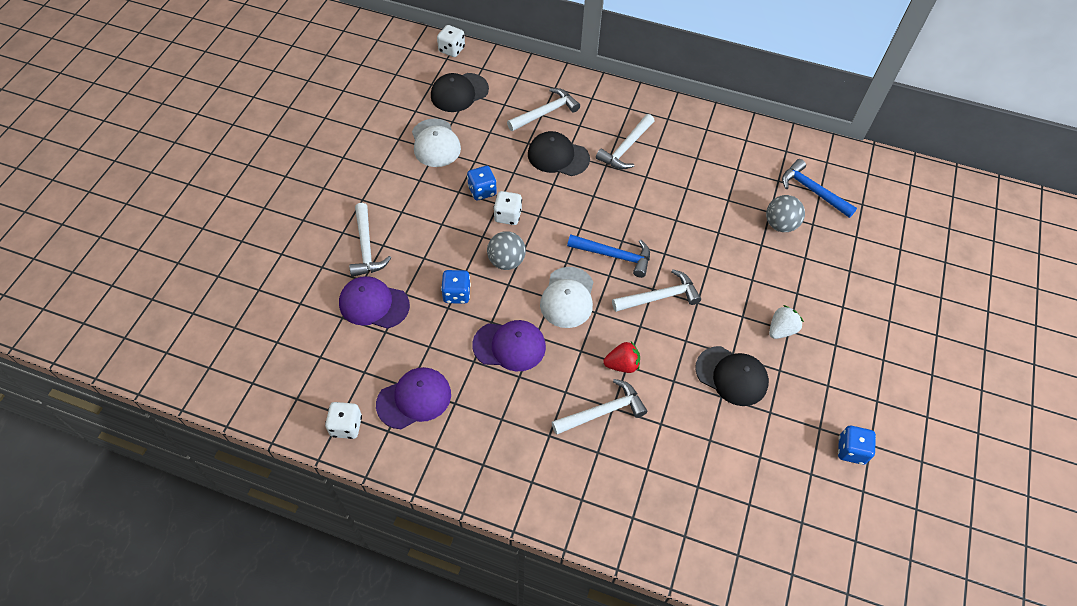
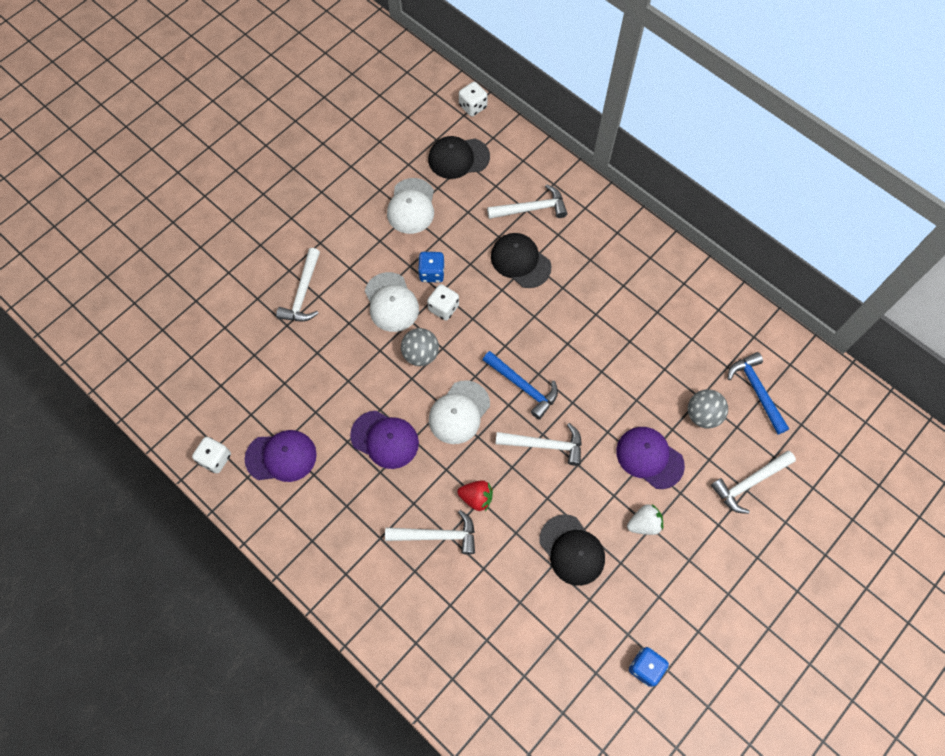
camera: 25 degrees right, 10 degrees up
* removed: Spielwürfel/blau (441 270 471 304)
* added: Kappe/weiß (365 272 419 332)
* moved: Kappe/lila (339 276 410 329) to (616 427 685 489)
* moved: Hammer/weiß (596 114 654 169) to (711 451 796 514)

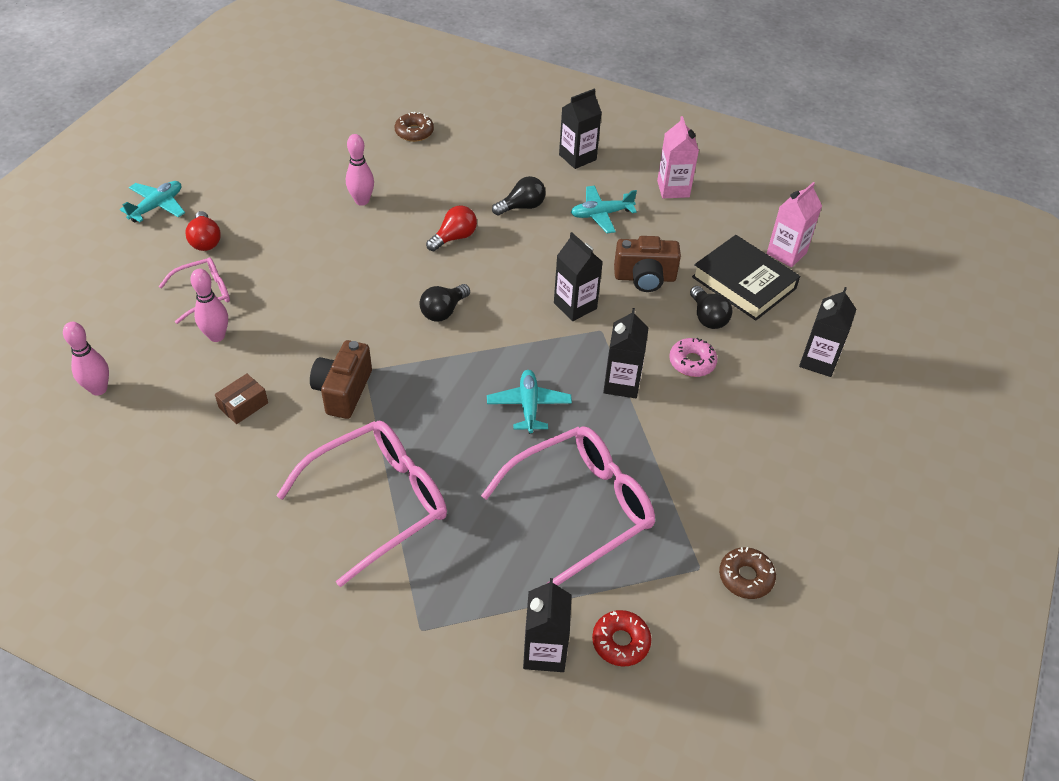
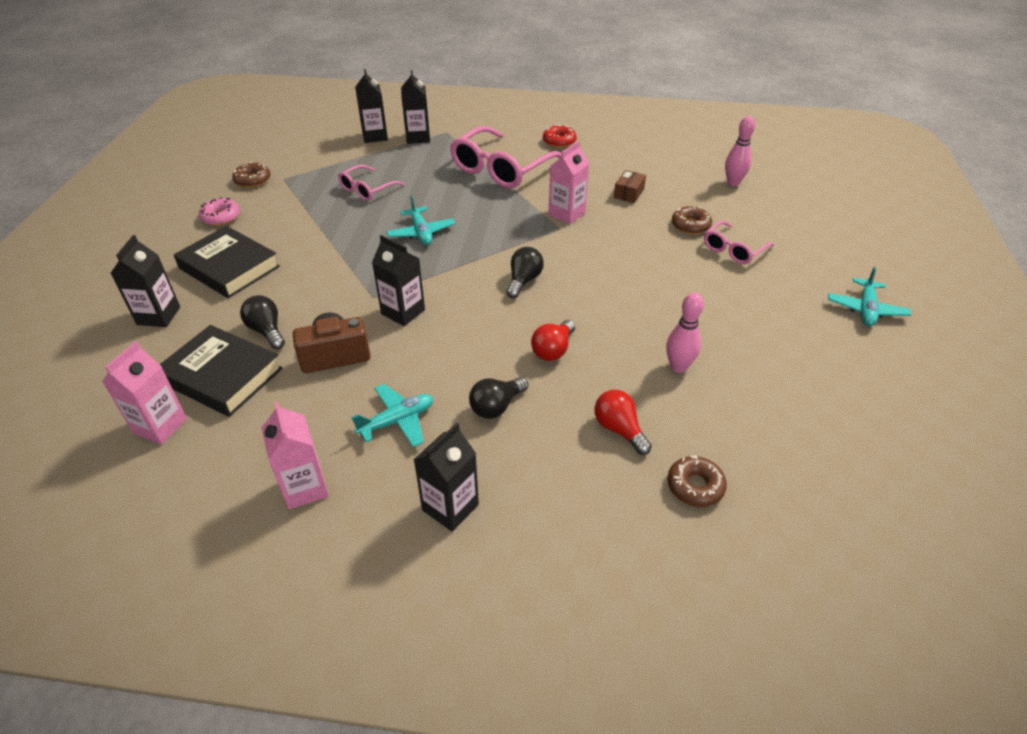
camera: 165 degrees right, 5 degrees down
* added: Buch/schwarz (174 226 280 298)
* moved: Glühbirne/rot (185 211 221 251) to (594 390 652 455)
* moved: Donut/rot (592 610 651 666) to (543 124 577 148)
* moved: Getränkekarton/schwarz (603 308 649 398) to (401 70 430 144)
* moved: Donut/rosa (669 338 717 377) to (199 197 240 226)
* replaced: Bowlingkegel/rosa (190 269 228 342) to Donut/braun (672 206 712 234)
* replaced: Kamera/braun (310 340 372 419) to Getränkekarton/rosa (548 141 590 224)
* resized: Brille/rosa (481 426 655 586) = (338 165 405 201) x0.54

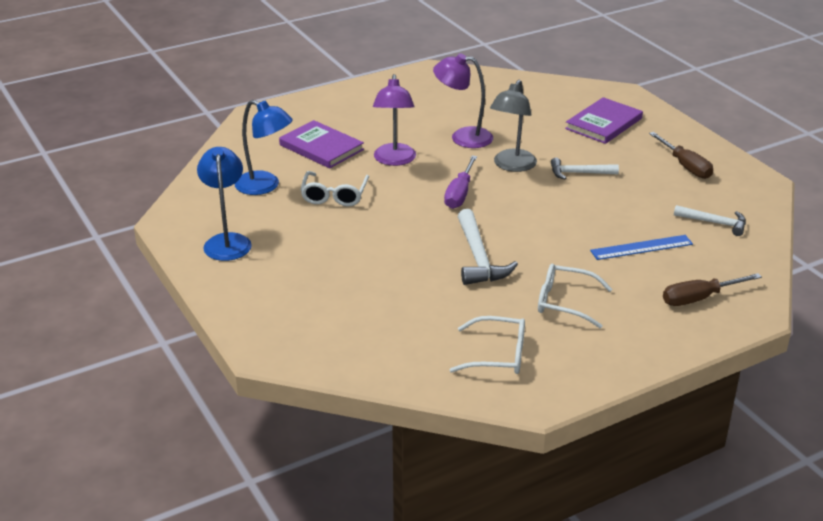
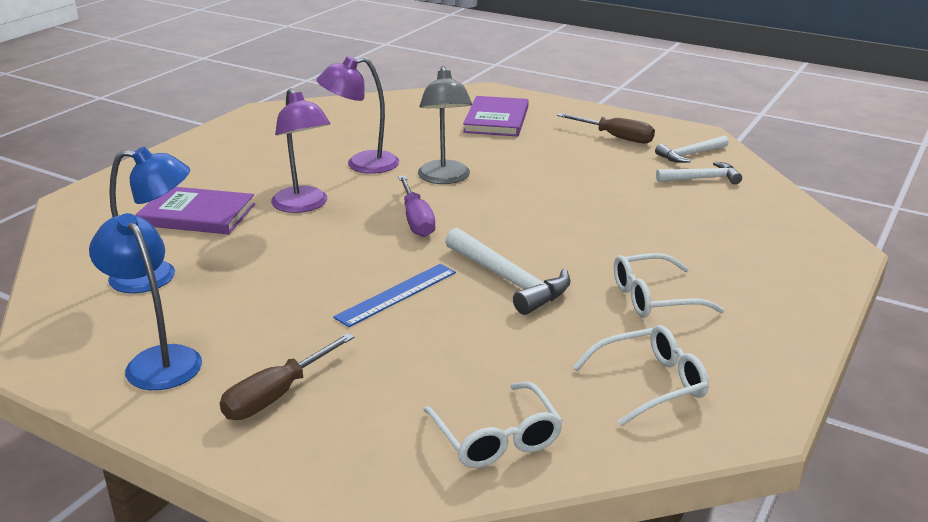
camera: 30 degrees left, 5 degrees down
* moved: Brille/weiß (300 171 369 206) to (423 382 563 468)
* moved: Hammer/weiß (551 158 619 180) to (655 136 729 163)
* moved: Lineal/blau (590 235 693 260) to (333 264 456 327)
* moved: Schraubenzieher/braun (663 273 762 306) to (220 333 355 420)

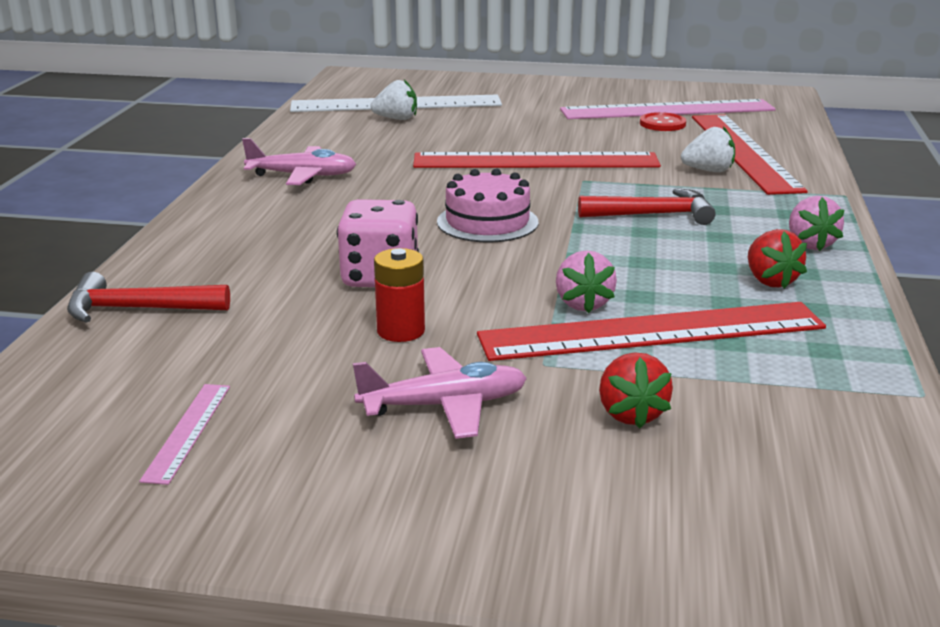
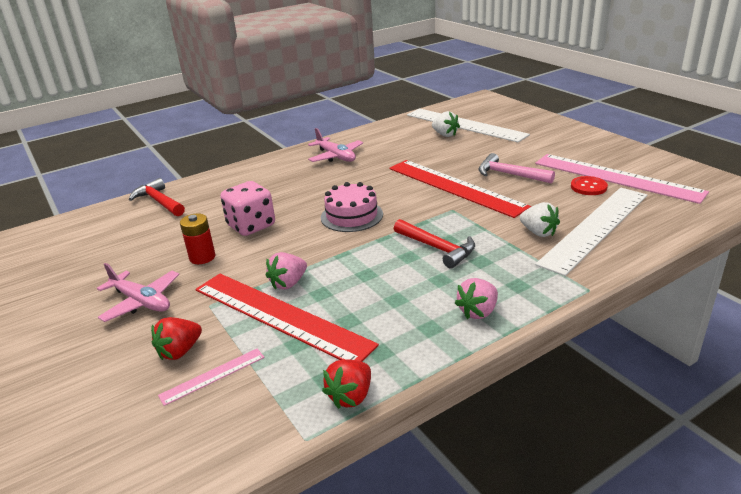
camera: 50 degrees right, 5 degrees up
* added: Hammer/rosa (479 153 555 184)
* moved: Lineal/rosa (139 384 230 485) to (158 349 265 406)
* moved: Erdbeere/rot (748 229 807 289) to (322 359 371 409)
* recoloured: Lineal/rot (692 114 808 195) to Lineal/weiß (535 188 647 276)

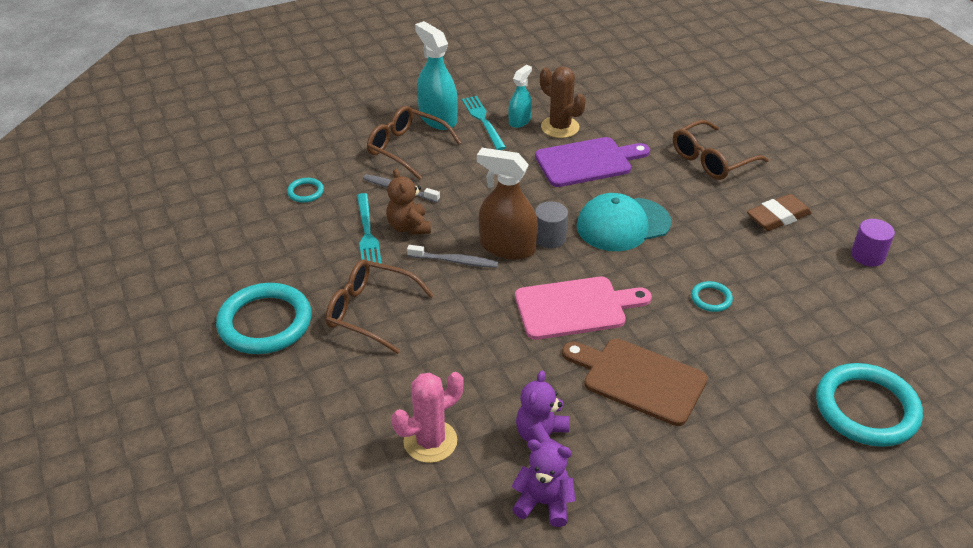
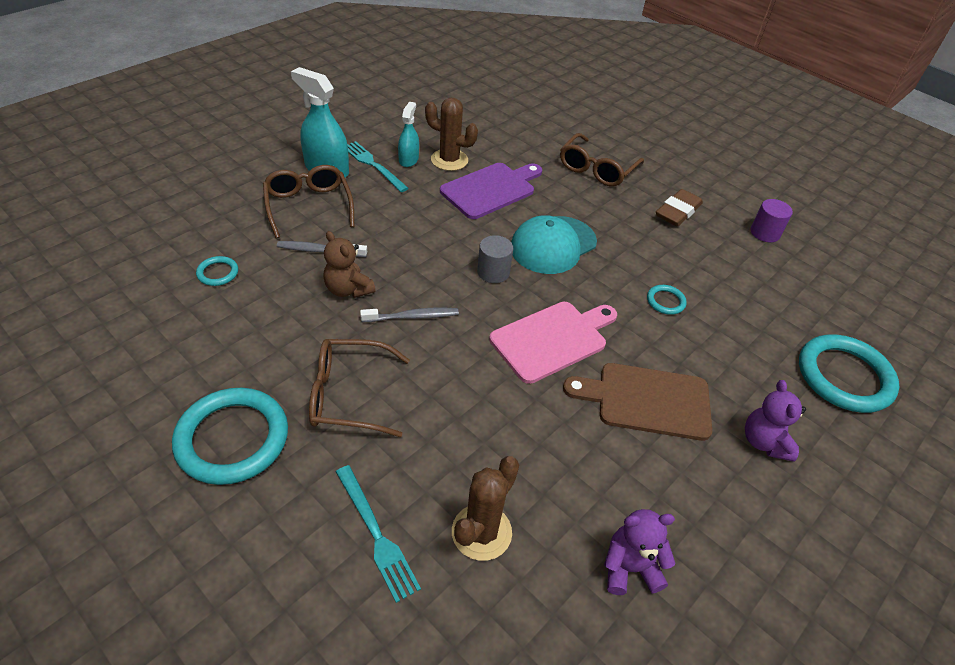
camera: 25 degrees left, 5 degrees up
* removed: Sprühflasche/braun (477 148 538 260)
* moved: Gabel/türkis (357 193 382 264) to (336 465 421 603)
* moved: Teddybär/lila (516 370 569 447) to (745 380 806 462)
* recoloured: Kaktus/rosa (392 372 464 463) to Kaktus/braun (452 456 519 561)
* turned: Brille/braun (367 106 461 180) = (263 165 354 238) 60 degrees clockwise

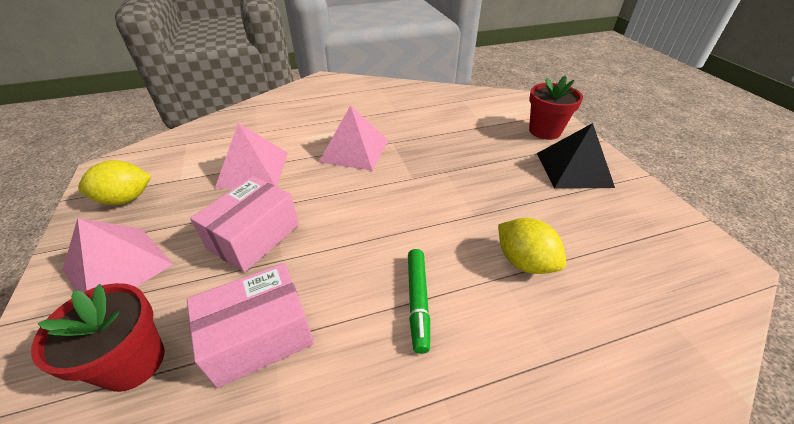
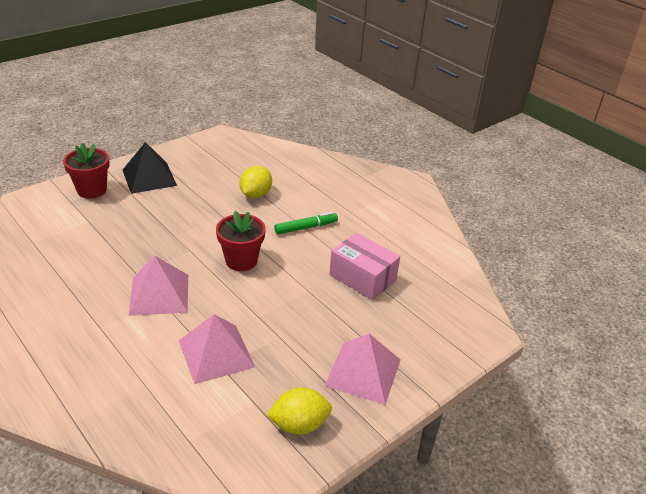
camera: 115 degrees left, 5 degrees down
* removed: Schachtel/rosa (190 176 299 272)
* moved: Blumentopf/rot (31 283 165 392) to (216 211 266 271)
* turned: Zitrone/gelb (78 160 151 205) = (266 387 332 435) 60 degrees counterclockwise

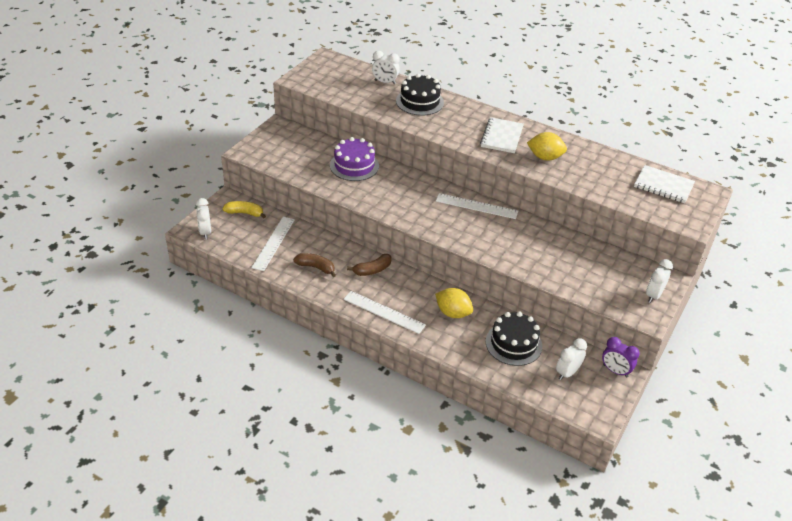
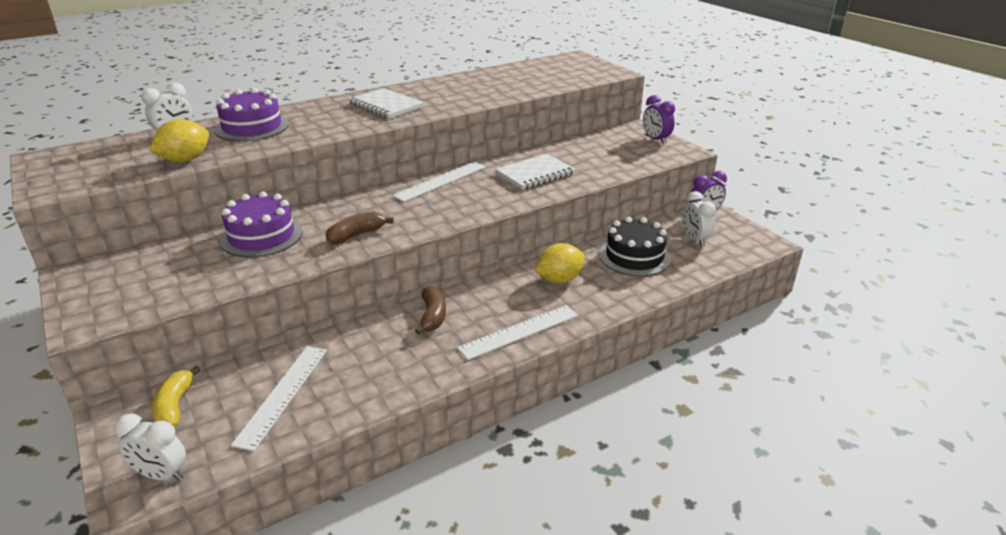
camera: 60 degrees left, 10 degrees down
* moved: Banane/braun (293 253 336 277) to (326 211 394 244)
* moved: Zitrone/gelb (527 132 567 160) to (149 119 209 163)
* moved: Notizbuch/weiß (634 165 695 203) to (495 154 576 190)
* recoloured: Kuchen/schwarz (396 74 444 115) to Kuchen/lila (215 88 289 141)
* recoloured: Wecker/weiß (646 259 673 303) to Wecker/lila (643 95 675 144)
* turned: Banane/gelb (222 201 266 218) = (152 366 201 428) 45 degrees counterclockwise
* turned: Lineal/weiß (251 217 295 271) = (230 346 327 451) 60 degrees clockwise

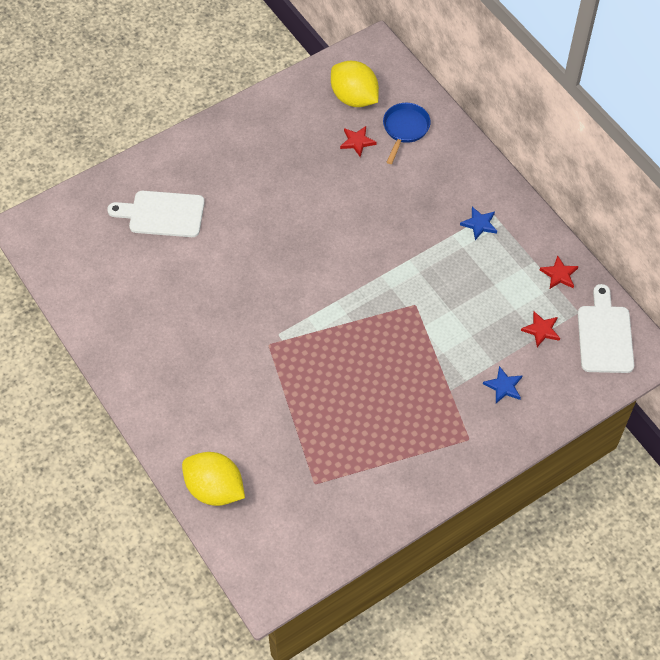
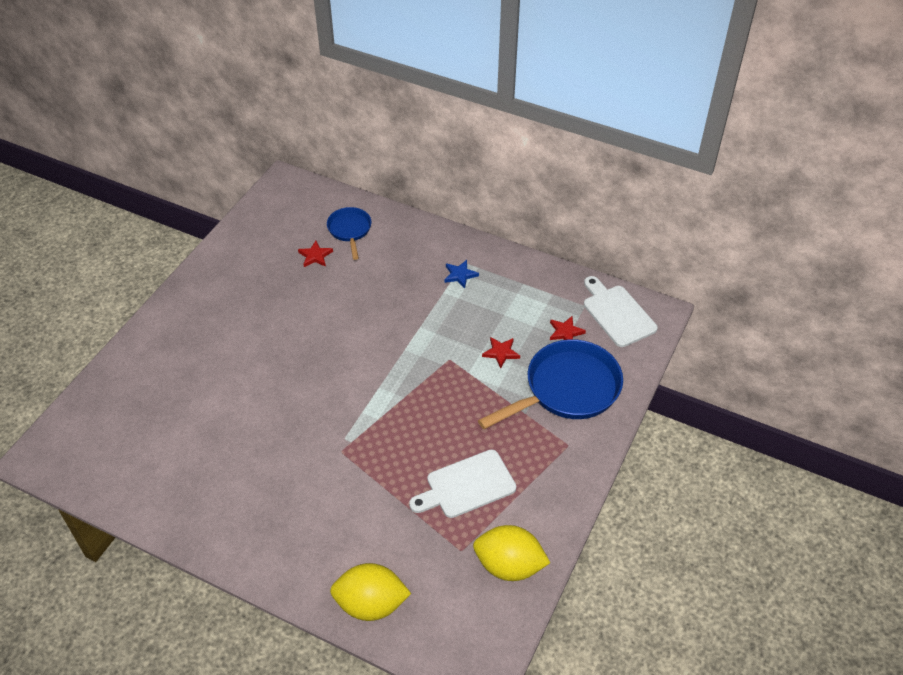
camera: 30 degrees left, 10 degrees down
* moved: Schneidebrett/weiß (107 191 205 237) to (409 450 516 518)
* moved: Zitrone/gelb (331 61 379 107) to (473 525 550 581)
* moved: Stern/rot (540 255 578 289) to (482 337 520 369)
* replaced: Stern/blau (483 366 523 403) to Pfanne/blau (478 339 623 429)

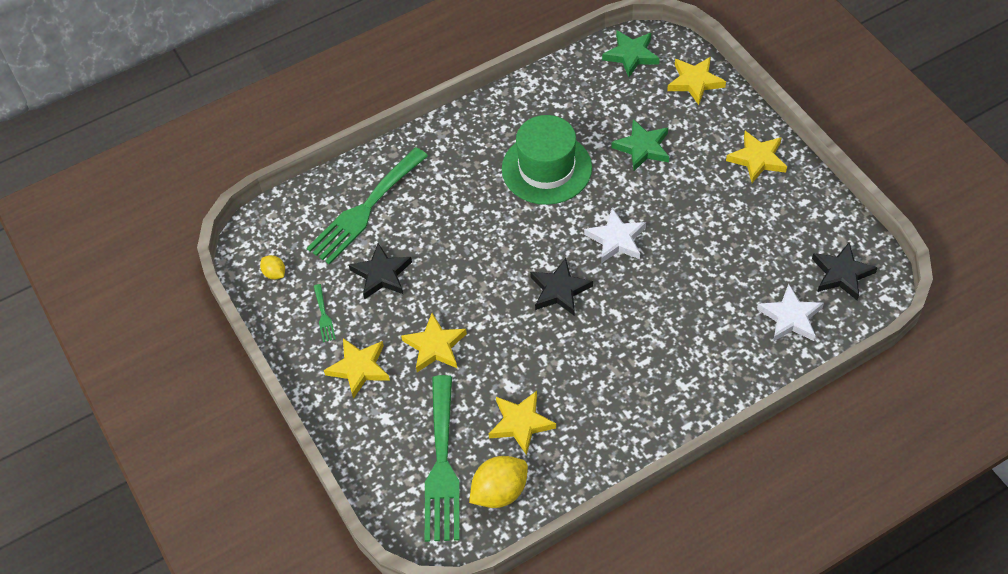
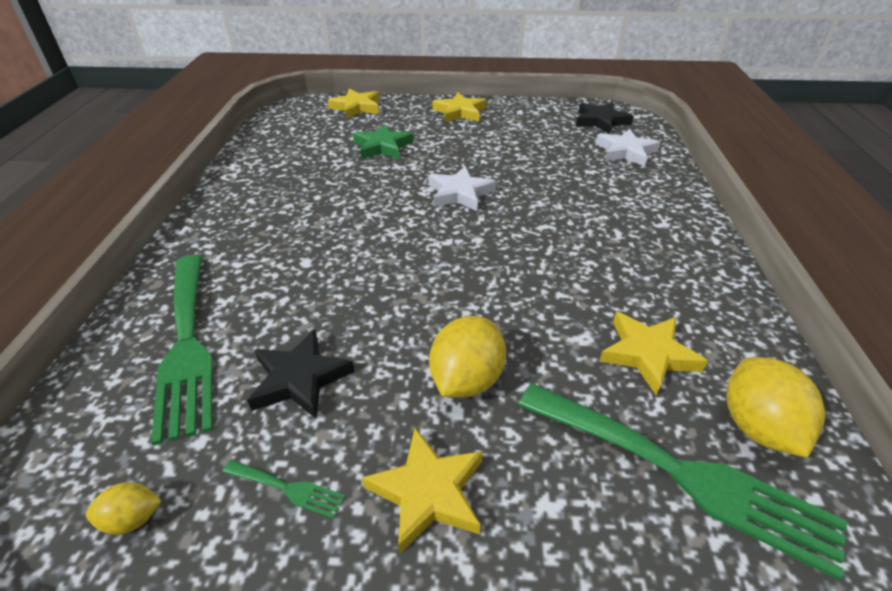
camera: 60 degrees left, 15 degrees down
* removed: Hut/grün (502 115 592 205)
* removed: Stern/schwarz (530 258 593 315)
* removed: Stern/grün (602 30 660 77)
* replaced: Stern/gelb (401 313 467 372) to Zitrone/gelb (429 316 506 398)

